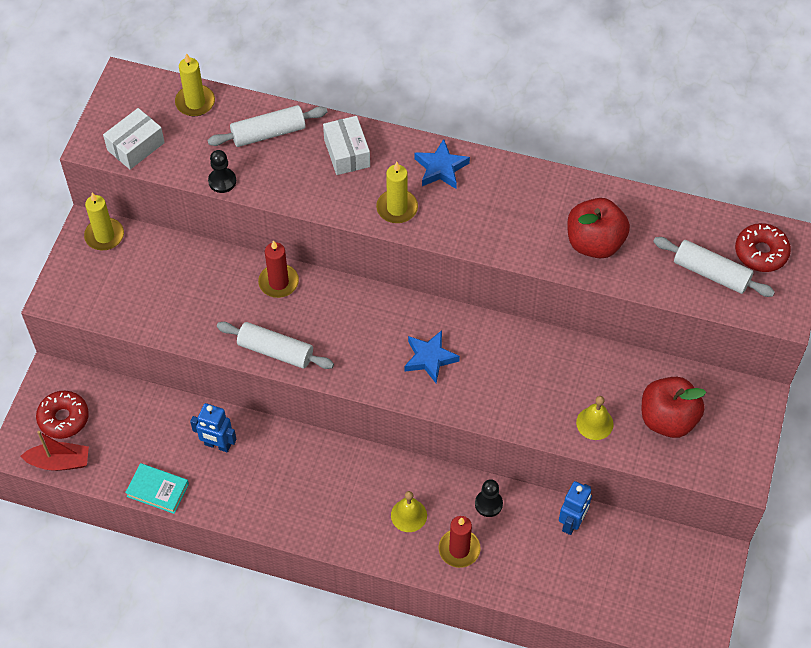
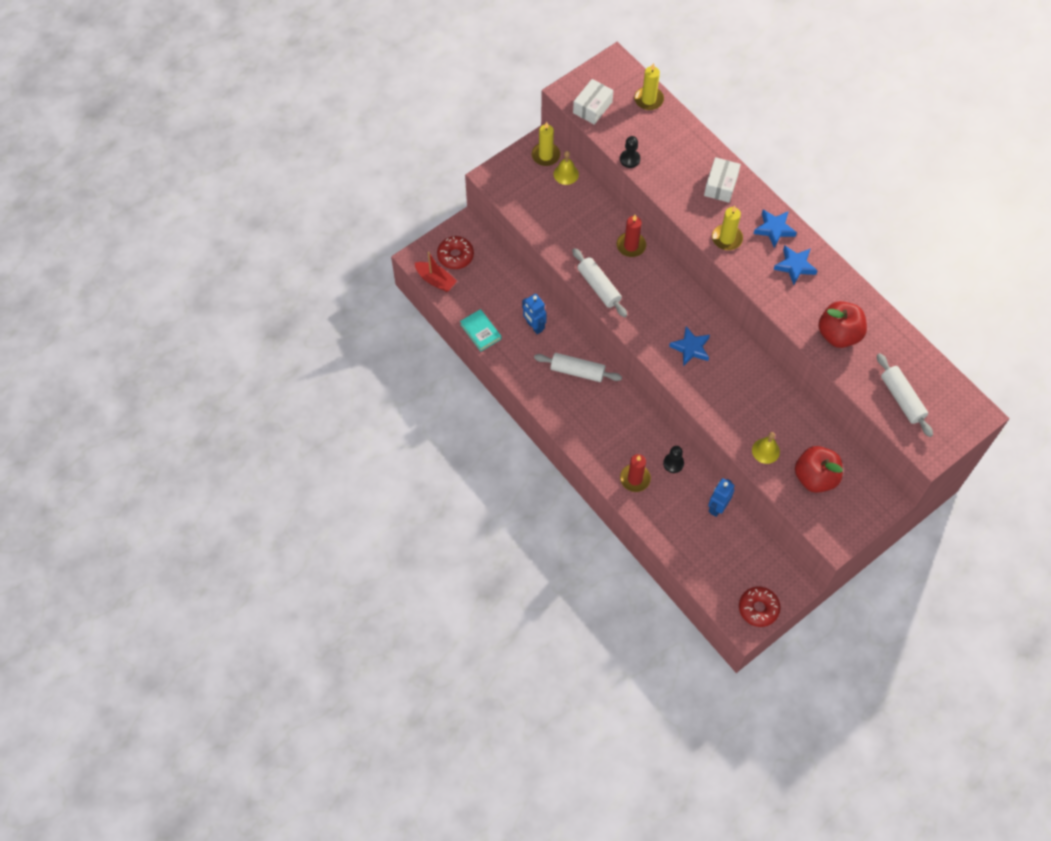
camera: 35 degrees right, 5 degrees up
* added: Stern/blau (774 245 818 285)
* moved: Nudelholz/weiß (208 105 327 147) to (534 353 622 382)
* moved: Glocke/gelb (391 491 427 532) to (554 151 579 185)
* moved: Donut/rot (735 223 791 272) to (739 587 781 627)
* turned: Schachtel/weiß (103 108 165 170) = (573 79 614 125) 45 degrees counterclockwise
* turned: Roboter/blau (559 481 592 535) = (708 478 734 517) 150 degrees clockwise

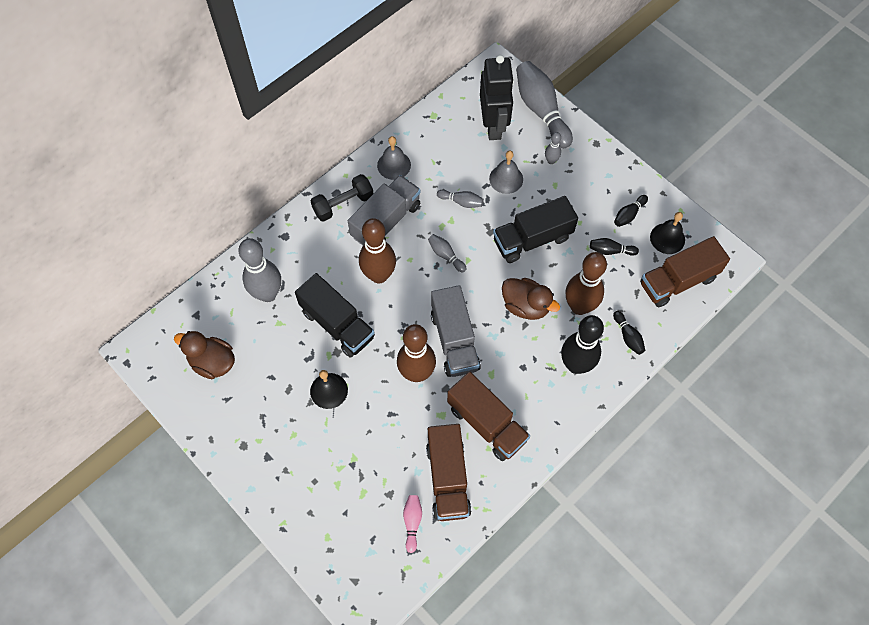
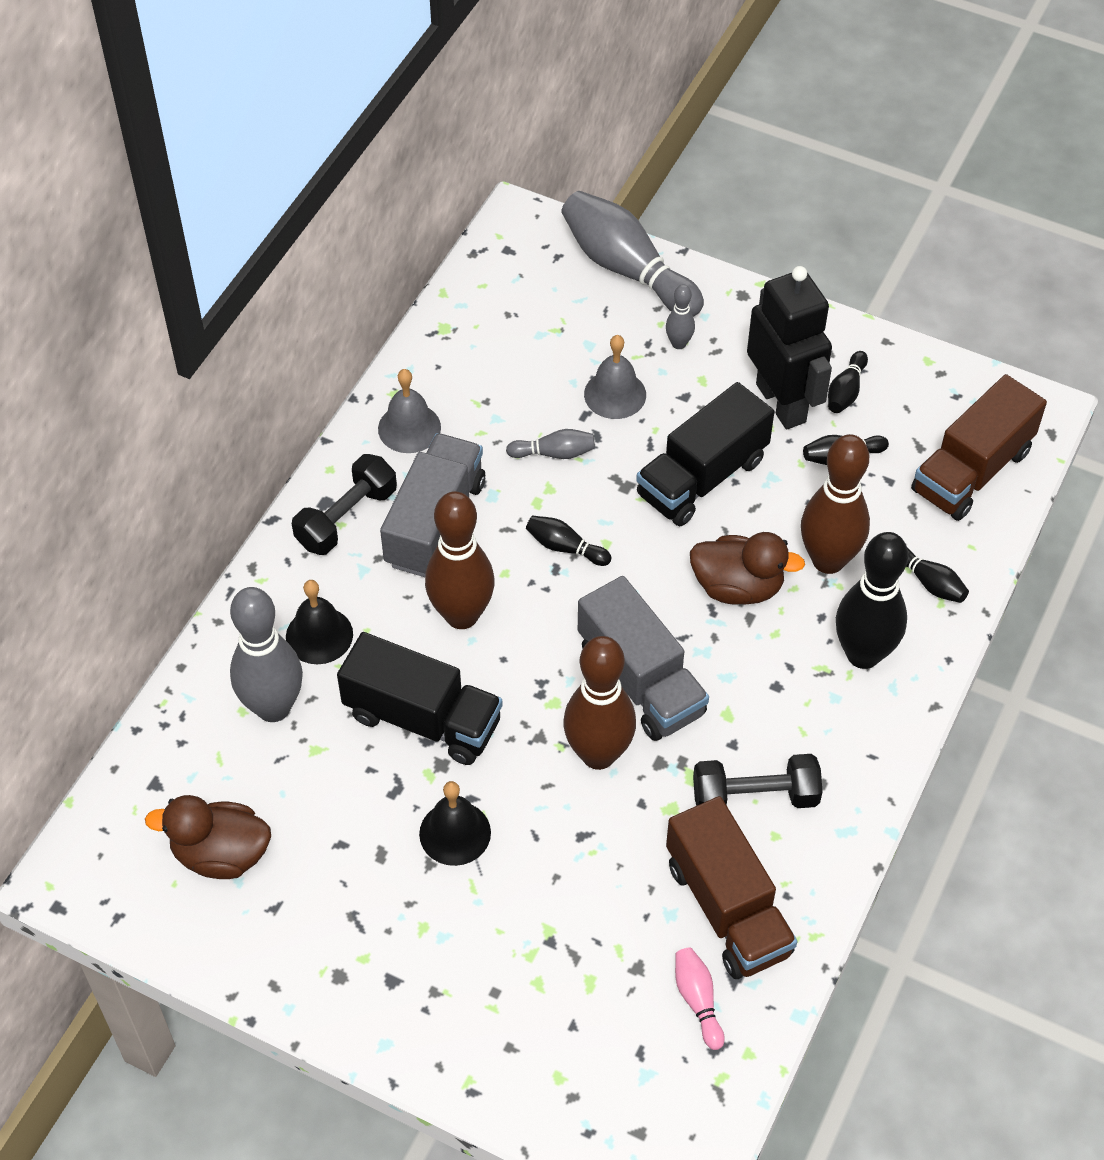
camera: 20 degrees left, 10 degrees down
* moved: Roboter/schwarz (480 55 514 140) to (747 266 832 429)
* moved: Glocke/schwarz (650 212 685 254) to (286 580 353 664)
* replaced: Lastwagen/braun (447 372 530 461) to Hantel/schwarz (693 754 823 808)
* recoloured: Bowlingkegel/grau (428 234 466 272) to Bowlingkegel/schwarz (526 515 611 566)

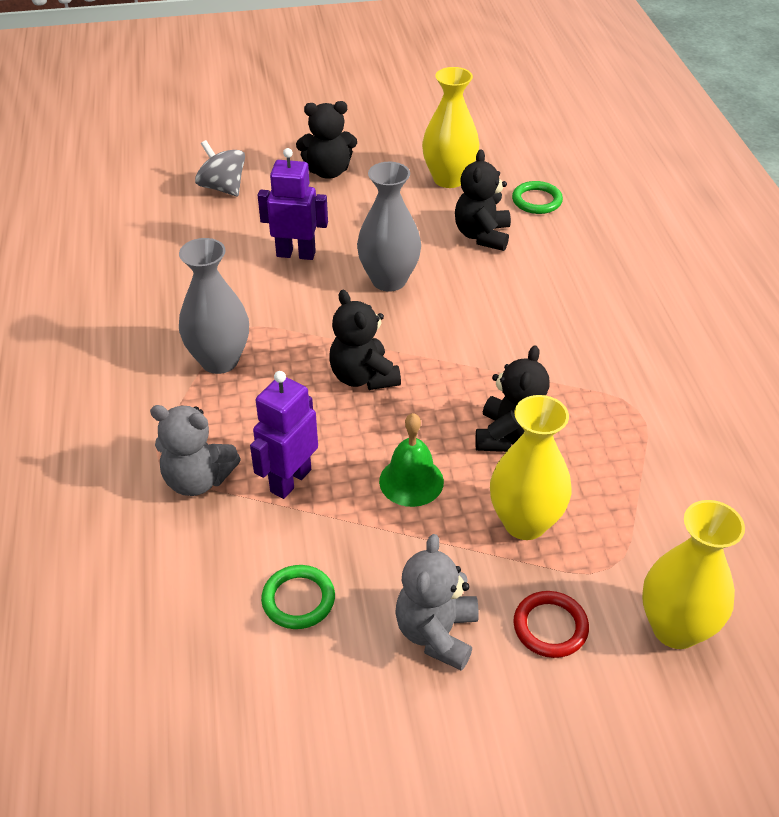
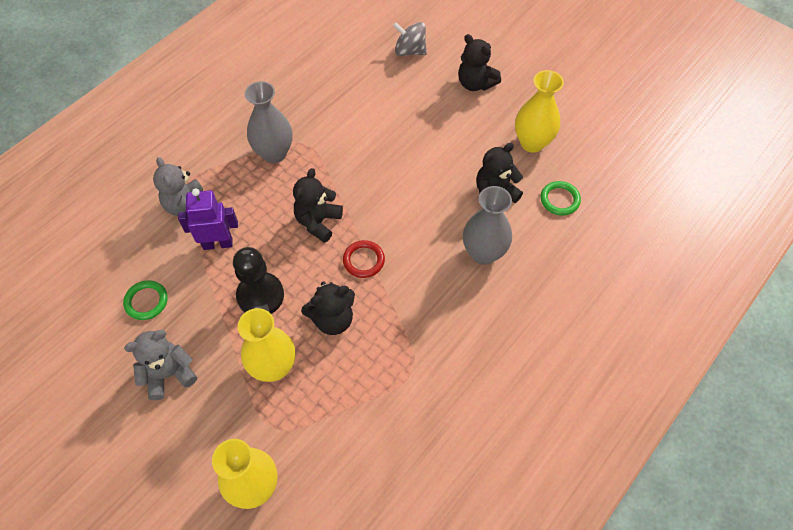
camera: 50 degrees right, 15 degrees up
* removed: Roboter/lila (258 148 328 260)
* moved: Vase/grau (357 162 421 292) to (463 186 512 265)
* moved: Ring/rot (513 591 589 658) to (343 240 385 278)
* replaced: Glocke/grün (379 413 444 507) to Bauer/schwarz (233 247 284 314)
* turned: Kreisel/grau (195 140 245 196) = (393 22 427 56) 75 degrees counterclockwise

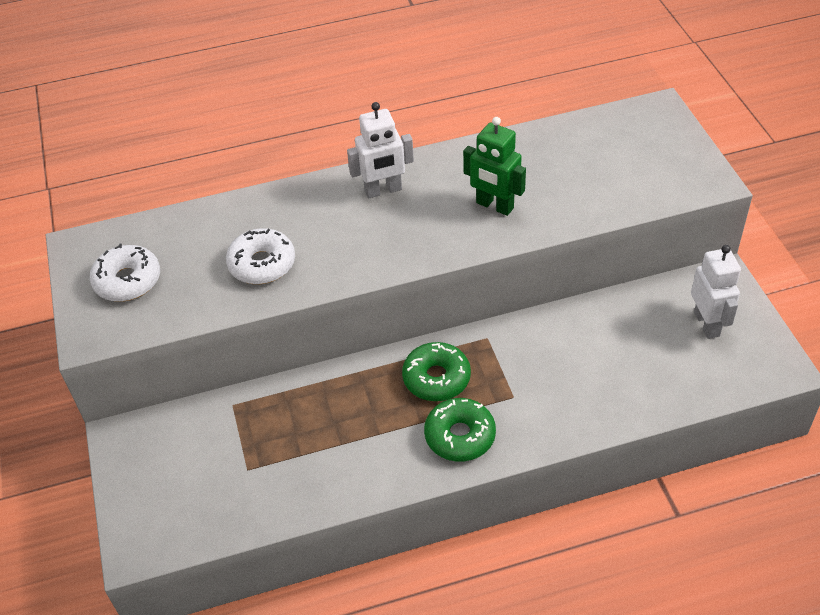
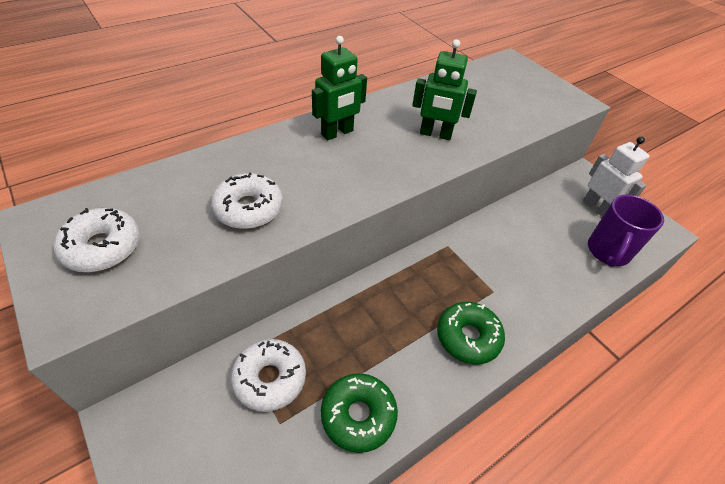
camera: 25 degrees left, 0 degrees up
* added: Donut/weiß (231 339 306 412)
* added: Tasse/lila (588 195 664 267)
* moved: Donut/grün (402 342 471 401) to (321 373 398 453)
* recoloured: Roboter/weiß (347 102 414 198) to Roboter/grün (312 36 367 140)

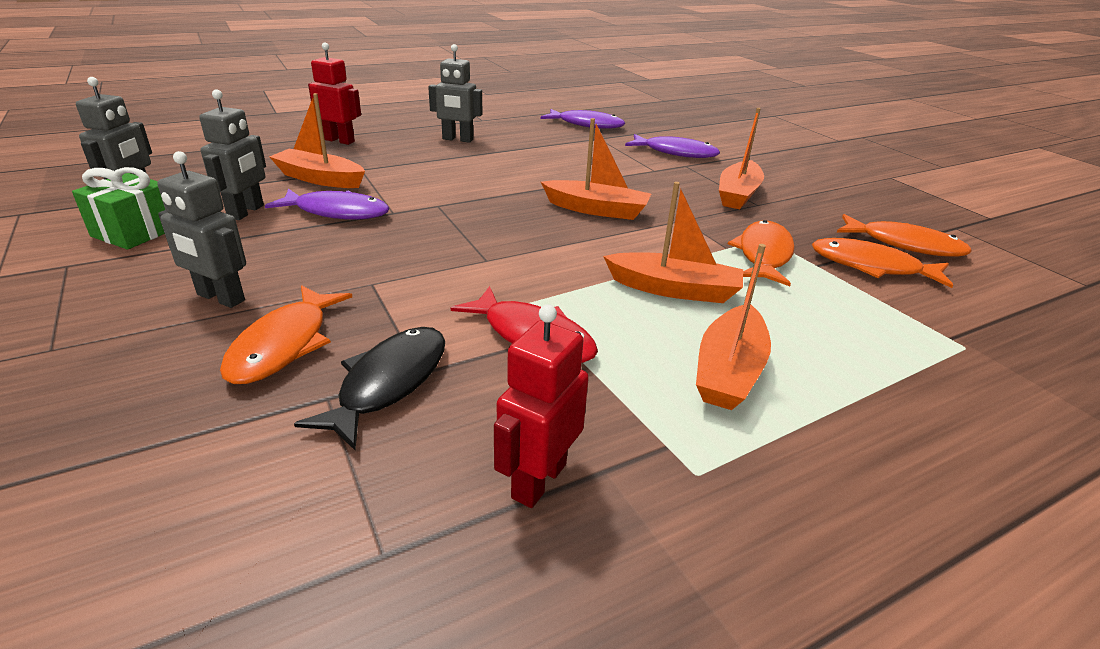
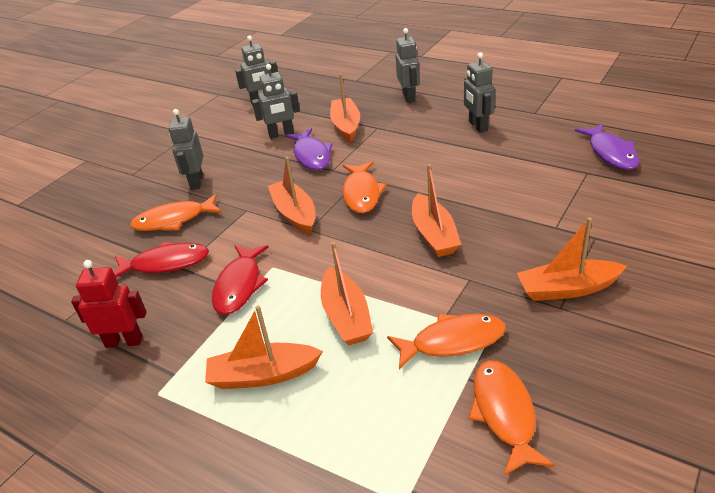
camera: 65 degrees right, 5 degrees up
* removed: Geschenk/grün (72 167 165 250)
* removed: Fisch/lila (625 134 720 158)
* added: Boot/orange (268 157 315 234)
* moved: Fisch/orange (837 214 972 257) to (343 161 387 213)
* recoloured: Fisch/schwarz (294 327 445 450) to Fisch/rot (114 242 209 277)
* recoloured: Roboter/rot (308 43 361 145) to Roboter/grau (396 28 420 103)

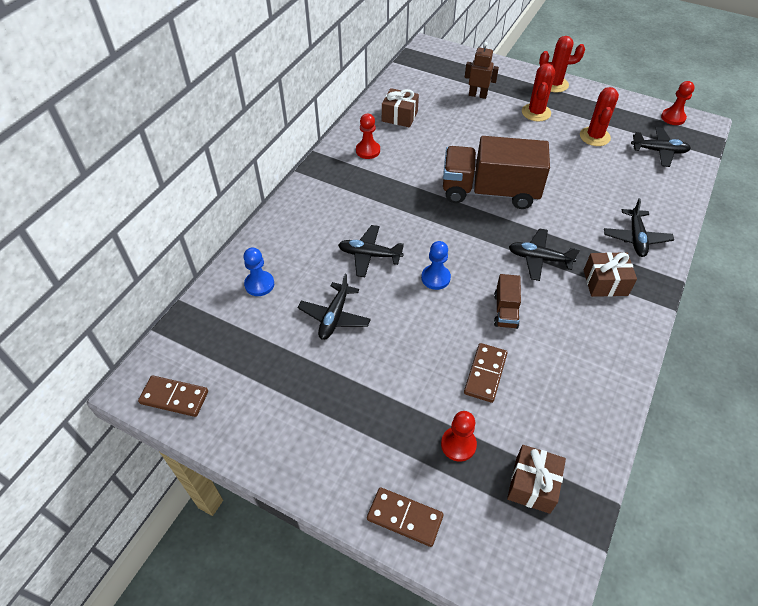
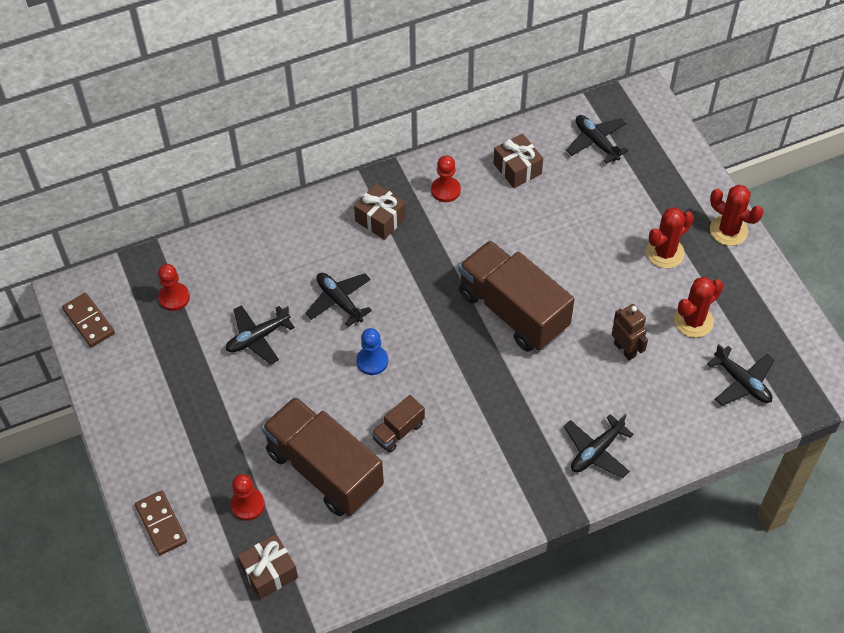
camera: 40 degrees right, 5 degrees up
* removed: Bauer/blau (243 247 274 296)
* moved: Roboter/braun (465 42 499 99) to (612 304 648 361)
* moved: Flugzeug/schwarz (509 228 580 281) to (566 115 628 164)
* moved: Geschenk/braun (584 252 637 297) to (354 184 406 240)
* moved: Bauer/rot (661 81 695 125) to (158 264 190 311)
* replaced: Dominostein/braun (464 343 507 403) to Lastwagen/braun (261 397 384 516)

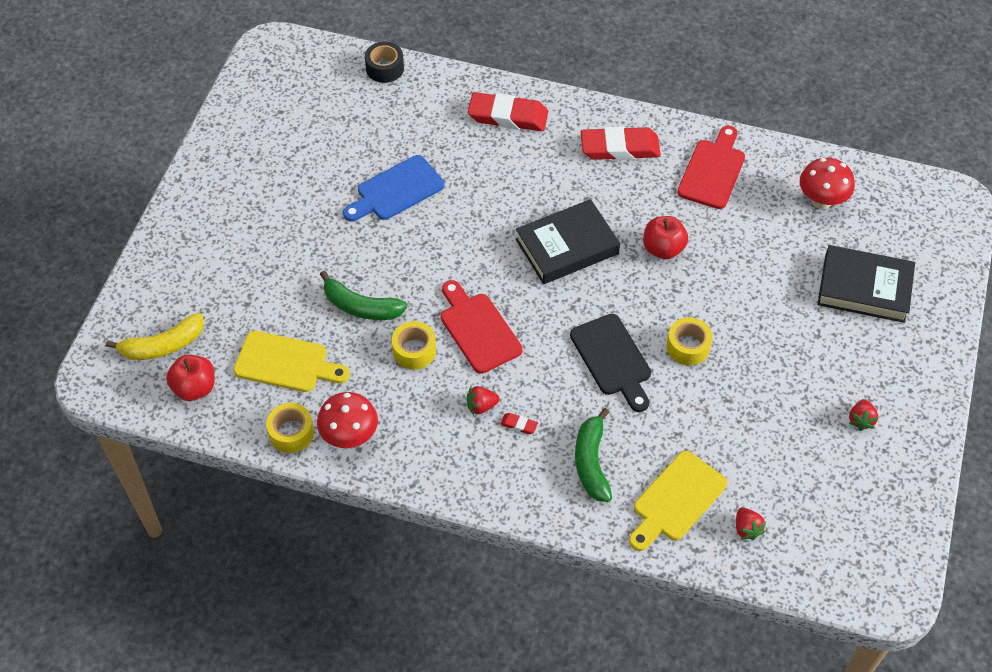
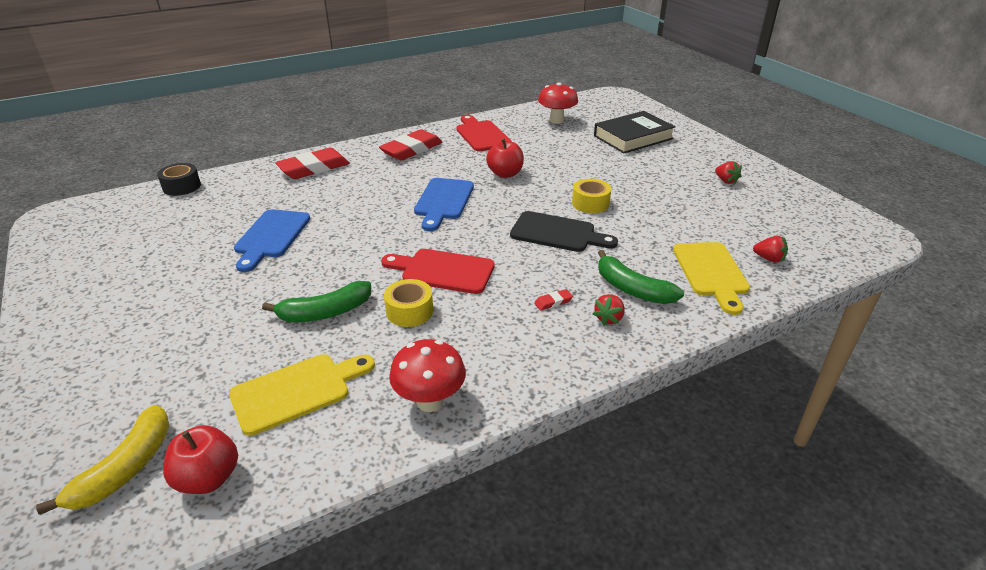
camera: 45 degrees left, 20 degrees down
* removed: Klebeband/gelb (266 403 314 453)
* moved: Erdbeere/rot (467 386 500 415) to (593 294 625 326)
* replaced: Buch/schwarz (516 199 620 284) to Schneidebrett/blau (414 178 474 231)

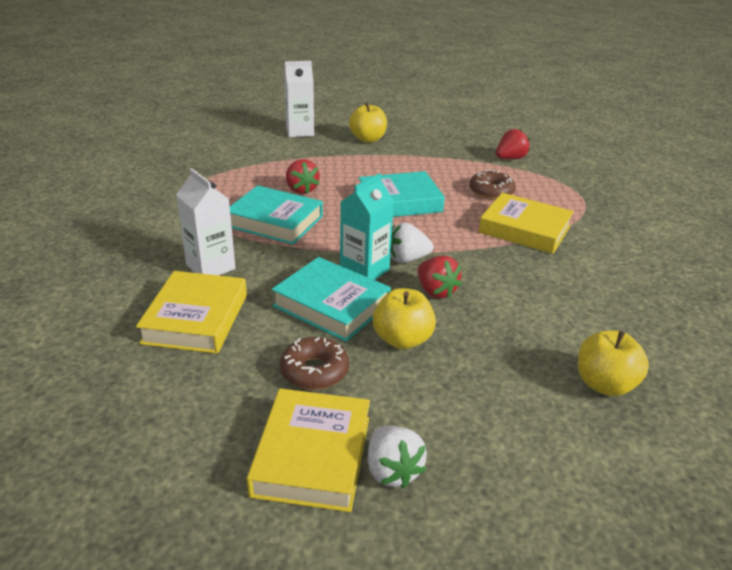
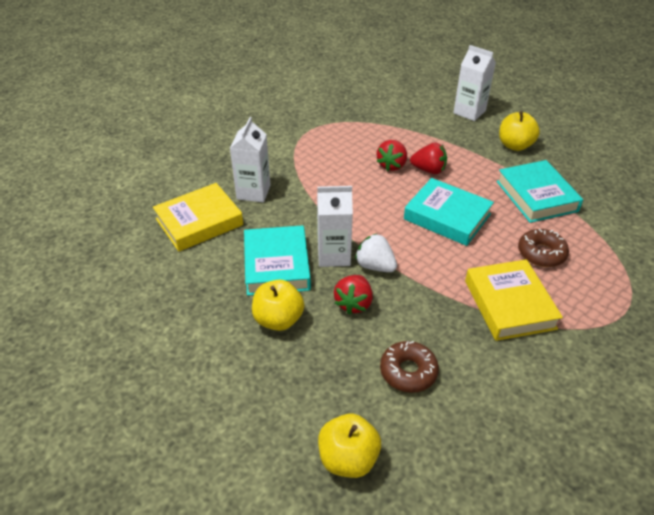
camera: 50 degrees right, 10 degrees up
* removed: Buch/gelb (247 388 370 512)
* removed: Erdbeere/weiß (368 426 427 489)
* moved: Buch/türkis (230 185 323 245) to (496 160 583 223)
* moved: Donut/braun (280 337 349 390) to (380 341 439 393)
* moved: Erdbeere/rot (496 129 530 159) to (410 142 447 174)
* recoloured: Getränkekarton/türkis (340 173 394 280) to Getränkekarton/weiß (317 186 353 267)

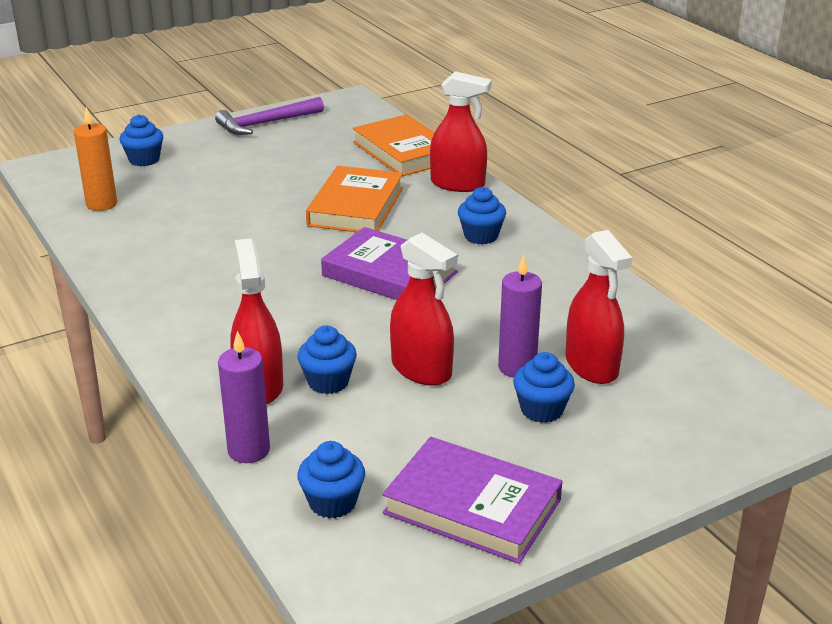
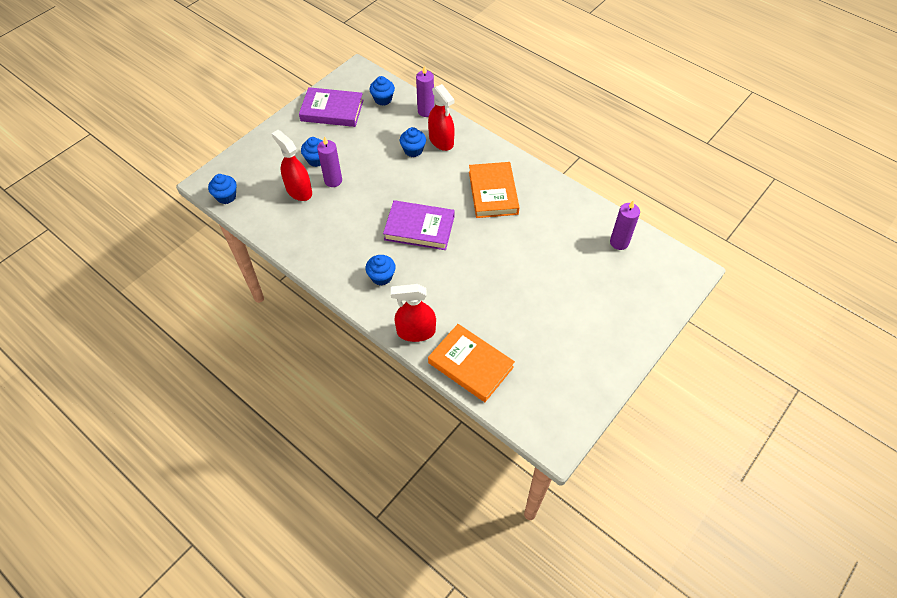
camera: 160 degrees right, 25 degrees up
* removed: Hammer/lila (215 97 324 135)
* removed: Sprühflasche/rot (390 233 458 386)
* moved: Muffin/blau (120 115 163 166) to (208 174 237 204)
* moved: Buch/orange (306 166 403 232) to (469 162 520 218)
* recoloured: Kerze/orange (74 107 117 211) to Kerze/lila (610 200 640 250)

